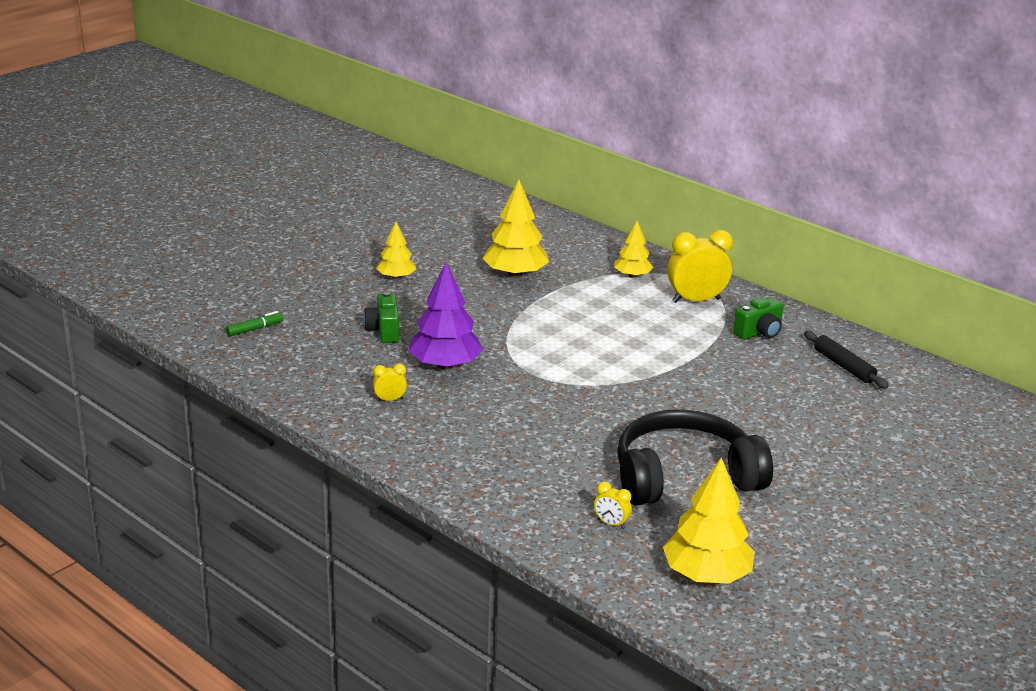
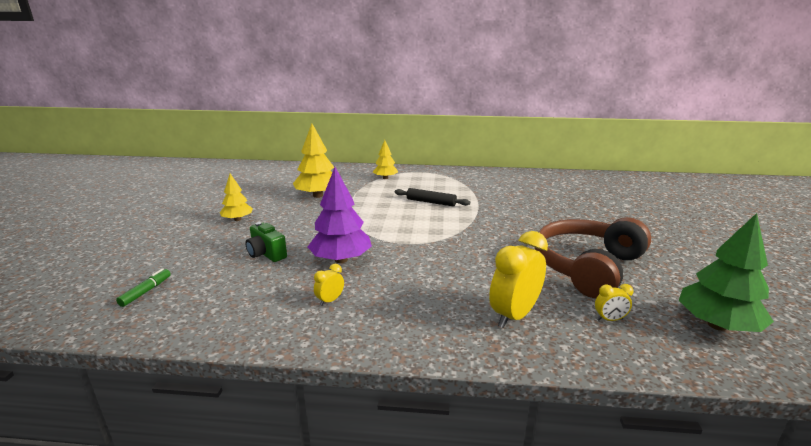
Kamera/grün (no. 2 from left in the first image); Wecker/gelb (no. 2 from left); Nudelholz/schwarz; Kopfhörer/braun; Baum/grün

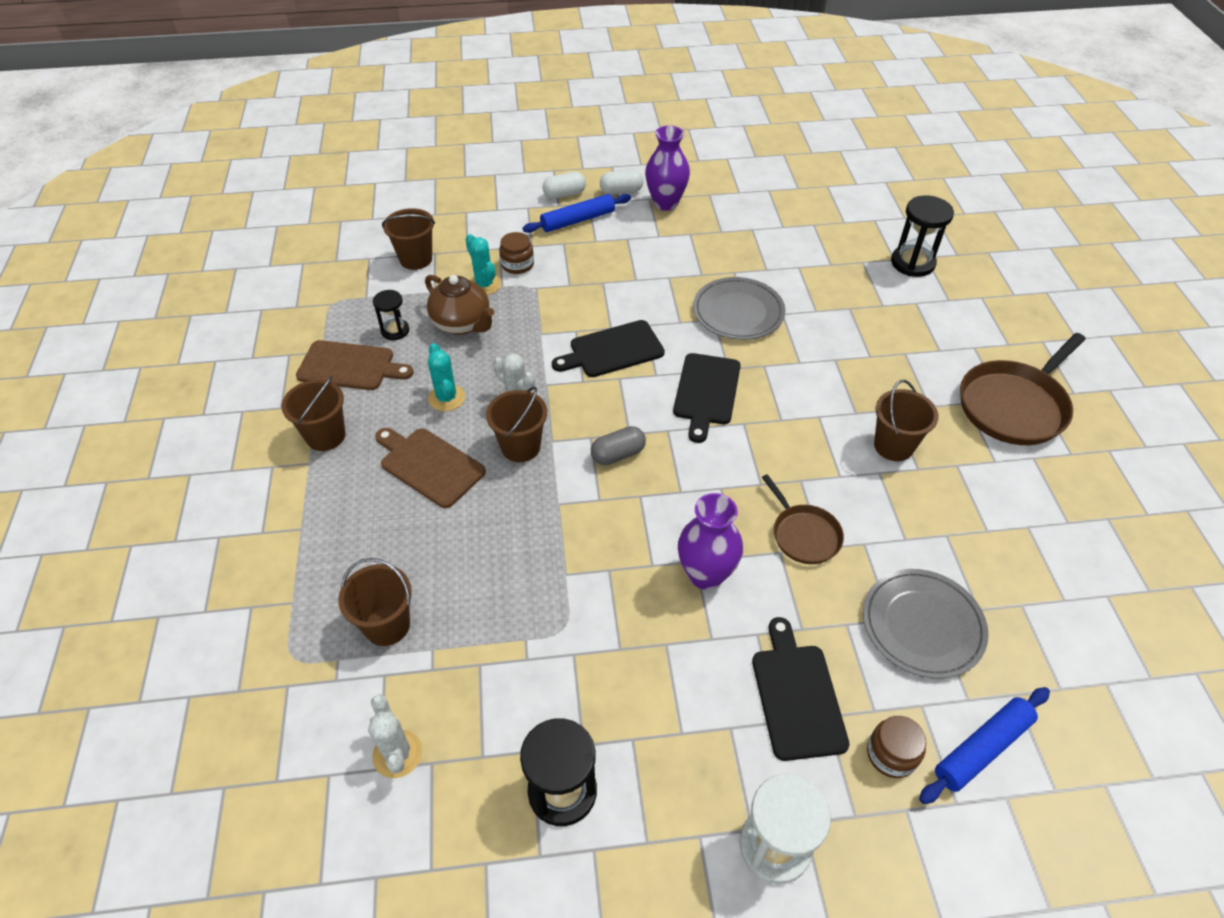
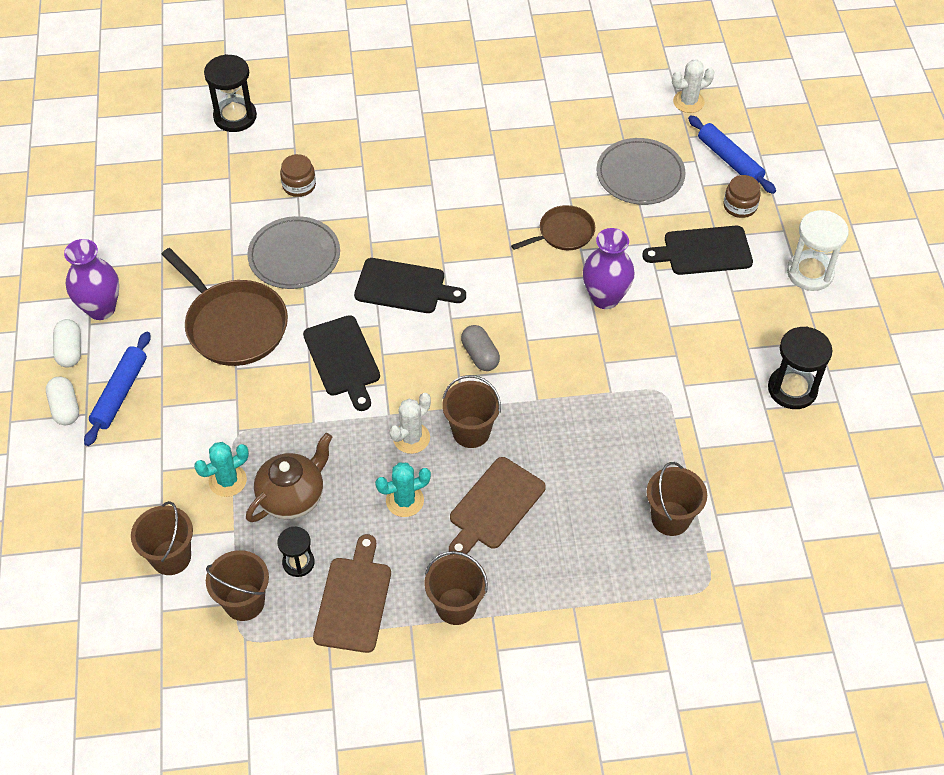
Kaktus/weiß (no. 2 from left); Einmachglas/braun (no. 1 from left); Eimer/braun (no. 2 from left); Pfanne/braun (no. 1 from left); Nudelholz/blau (no. 1 from left)

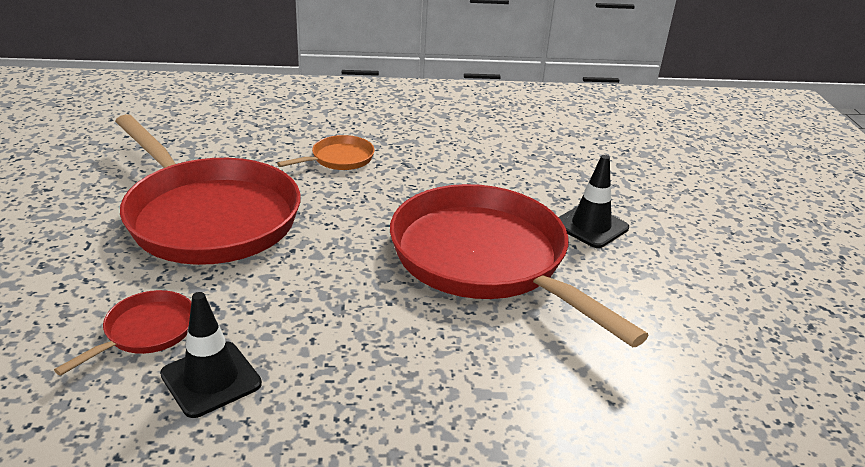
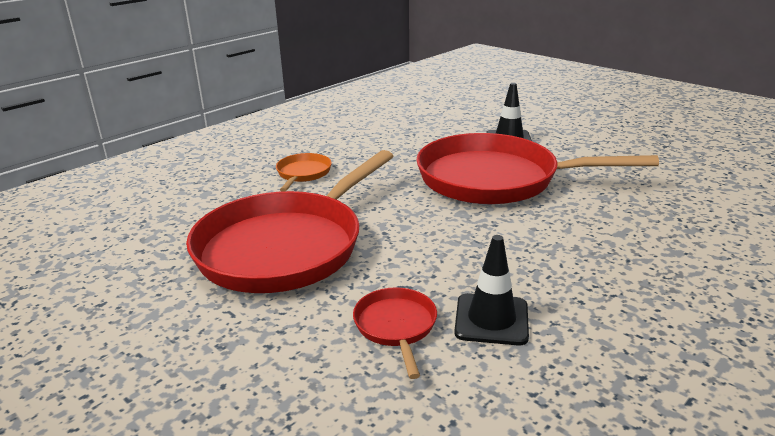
Pfanne/rot (no. 1 from left)

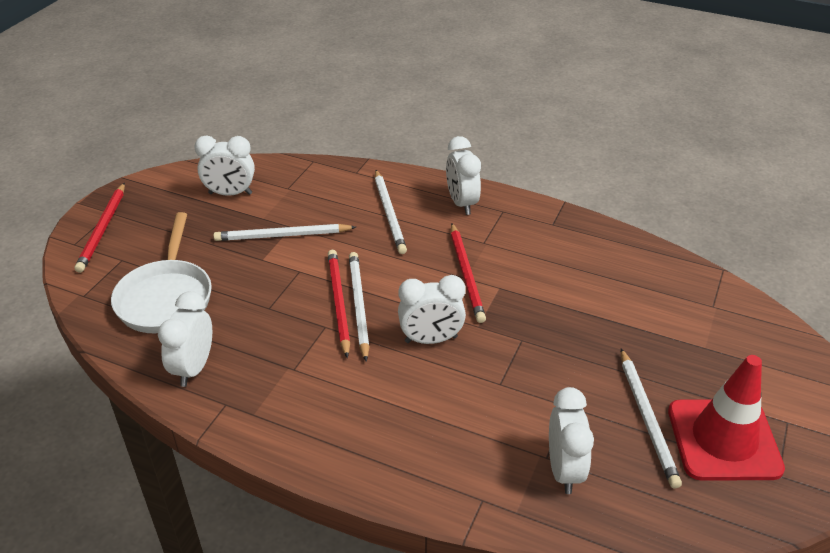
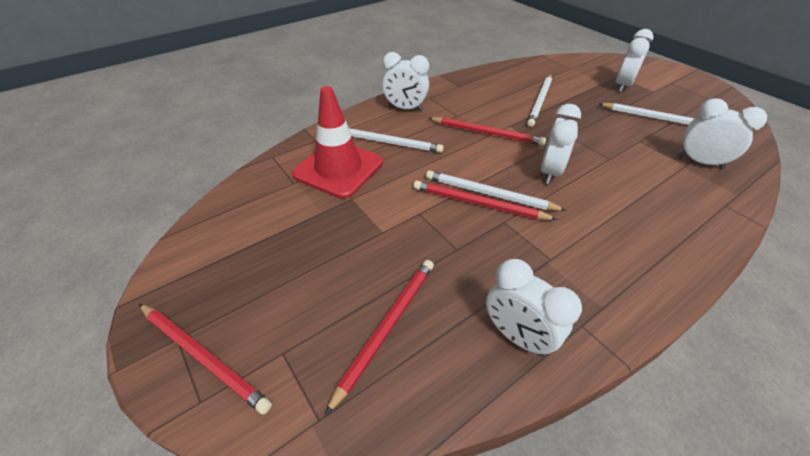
Wecker/weiß (no. 4 from left); Bleistift/weiß (no. 3 from left); Leitkegel/rot; Bleistift/rot (no. 2 from left)

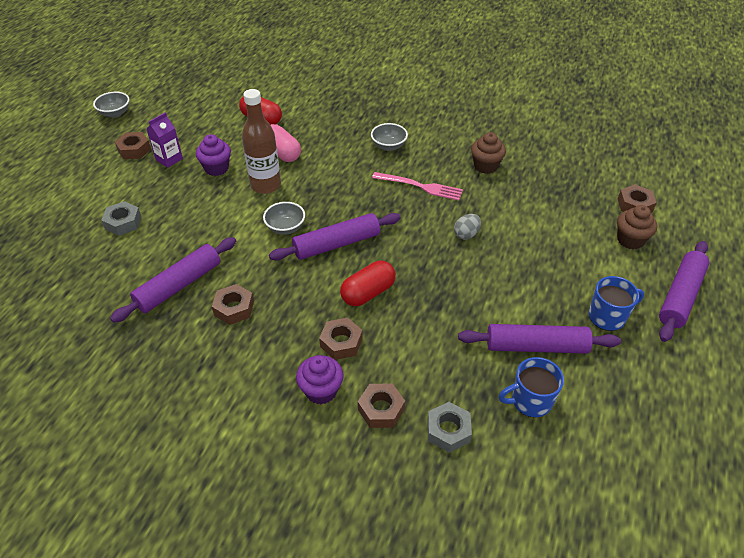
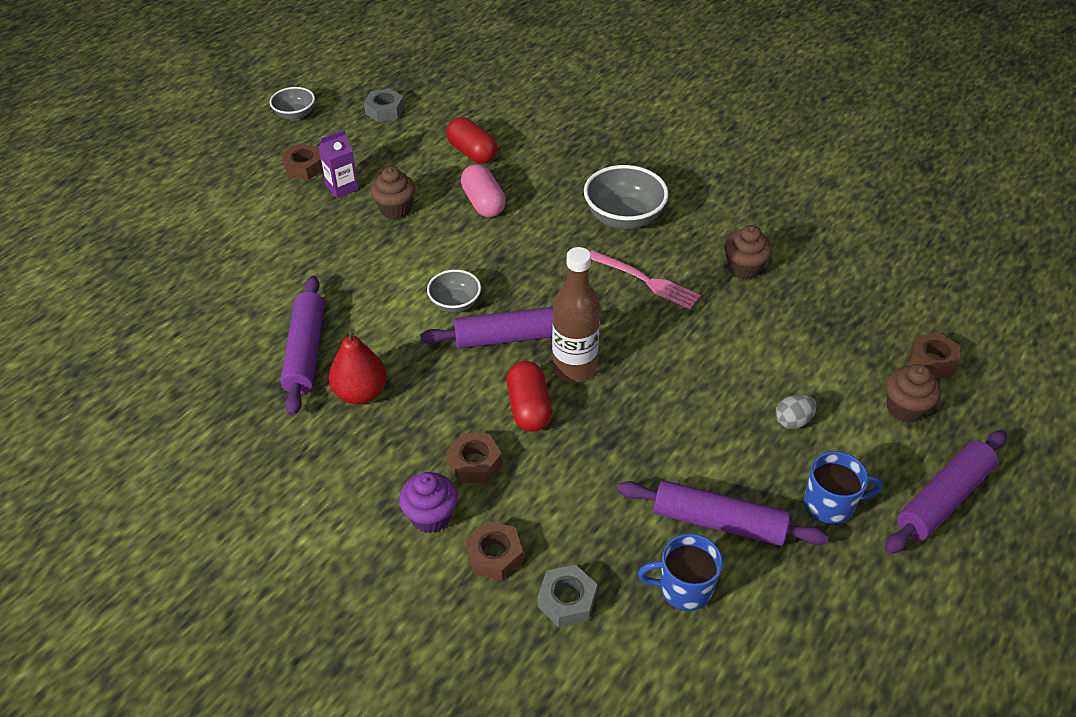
Sechskantmutter/grau (no. 1 from left); Flasche/braun; Ei/grau; Birne/rot; Muffin/braun (no. 1 from left); Nudelholz/lila (no. 1 from left); Kapsel/rot (no. 2 from left); Schüssel/grau (no. 3 from left)

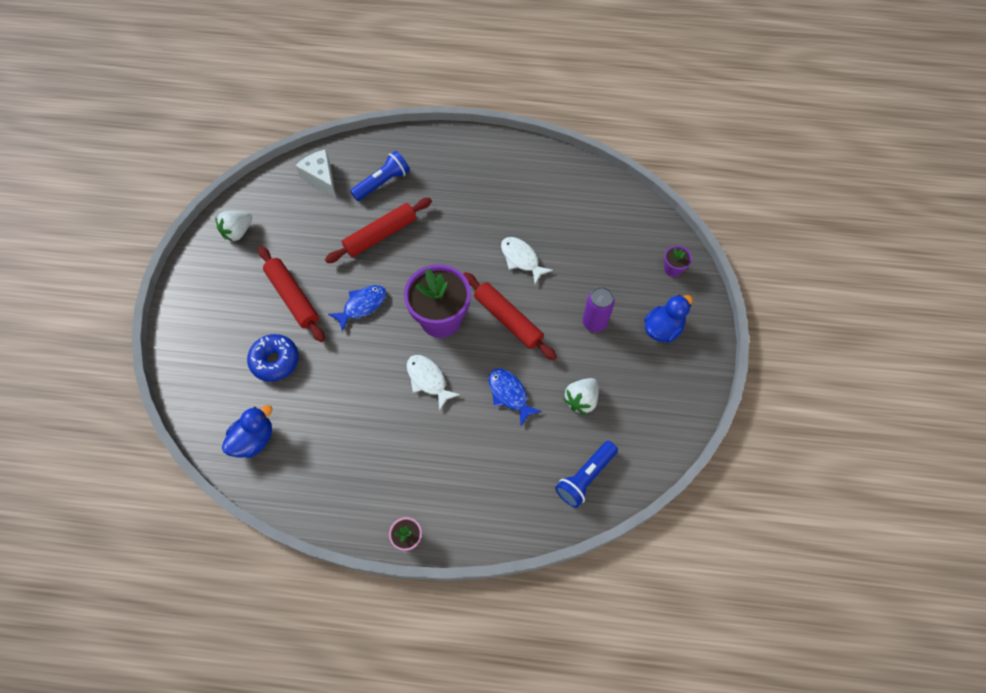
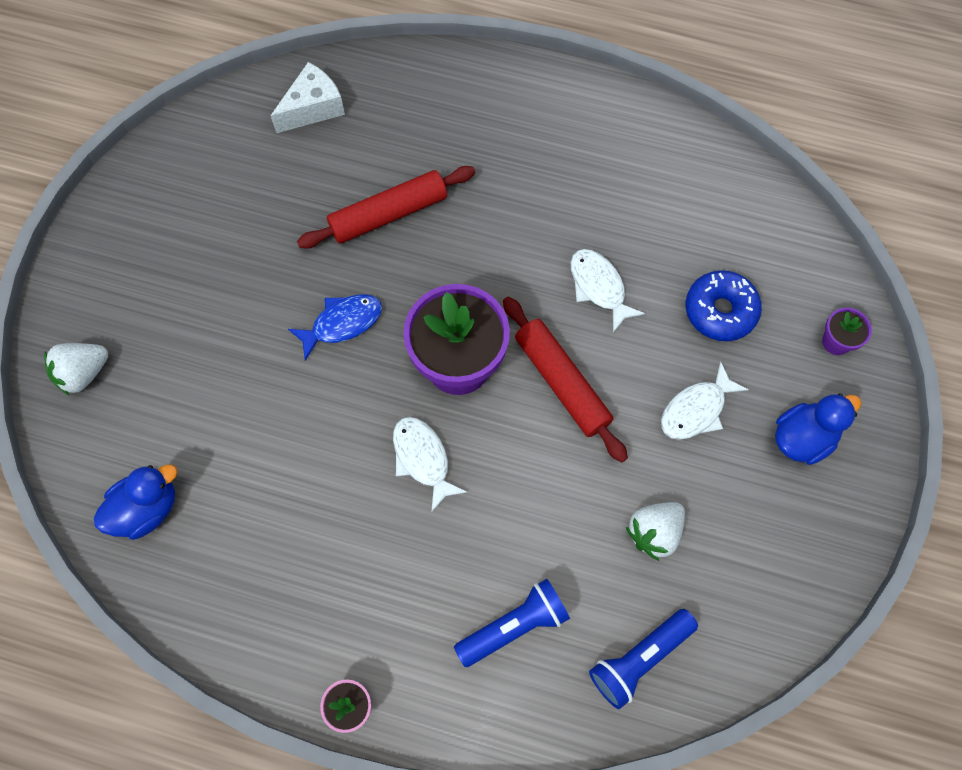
Nudelholz/rot (no. 1 from left in the first image); Fisch/blau (no. 2 from left in the first image); Erdbeere/weiß (no. 1 from left); Donut/blau; Taschenlampe/blau (no. 1 from left); Fisch/weiß (no. 3 from left); Käse/weiß

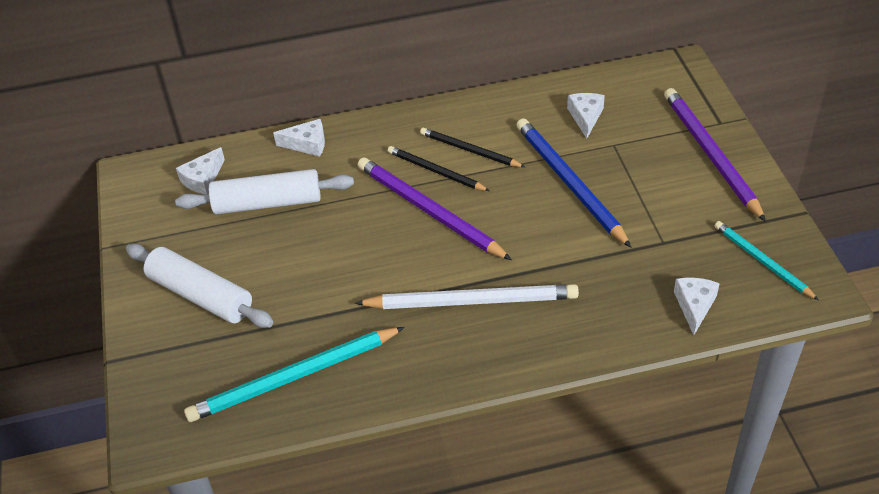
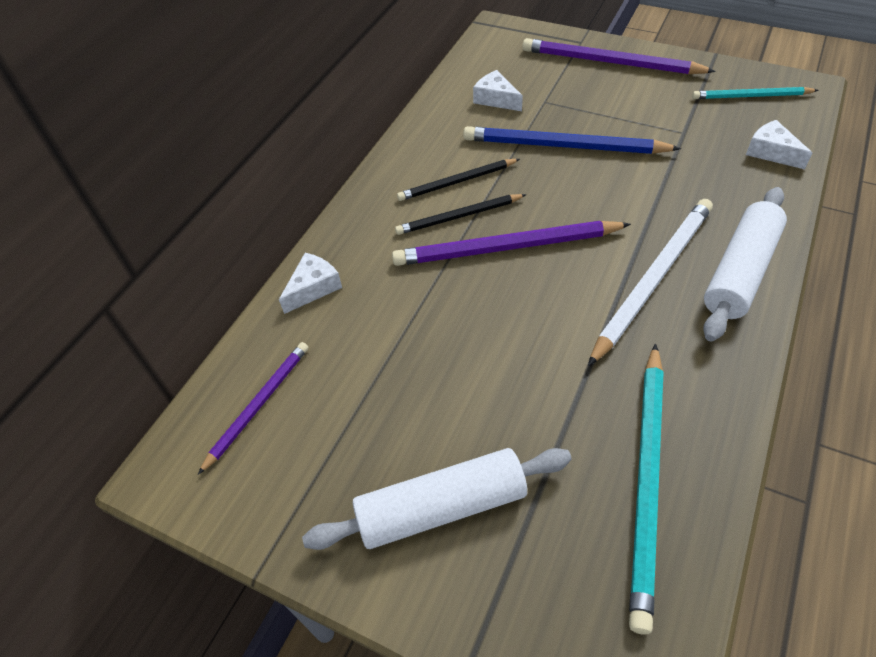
Nudelholz/weiß (no. 2 from left); Bleistift/lila (no. 1 from left)

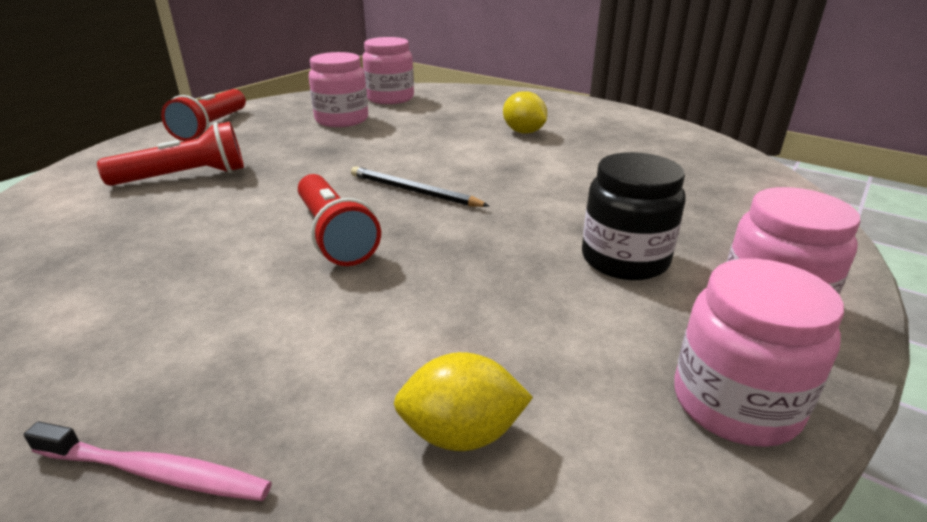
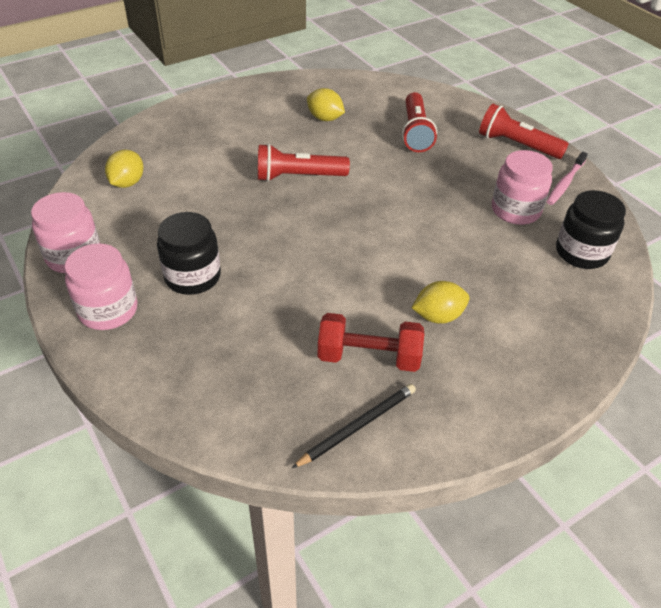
Zitrone/gelb (no. 2 from left); Hantel/rot; Zahnbürste/rosa; Bleistift/schwarz; Einmachglas/schwarz (no. 2 from left)

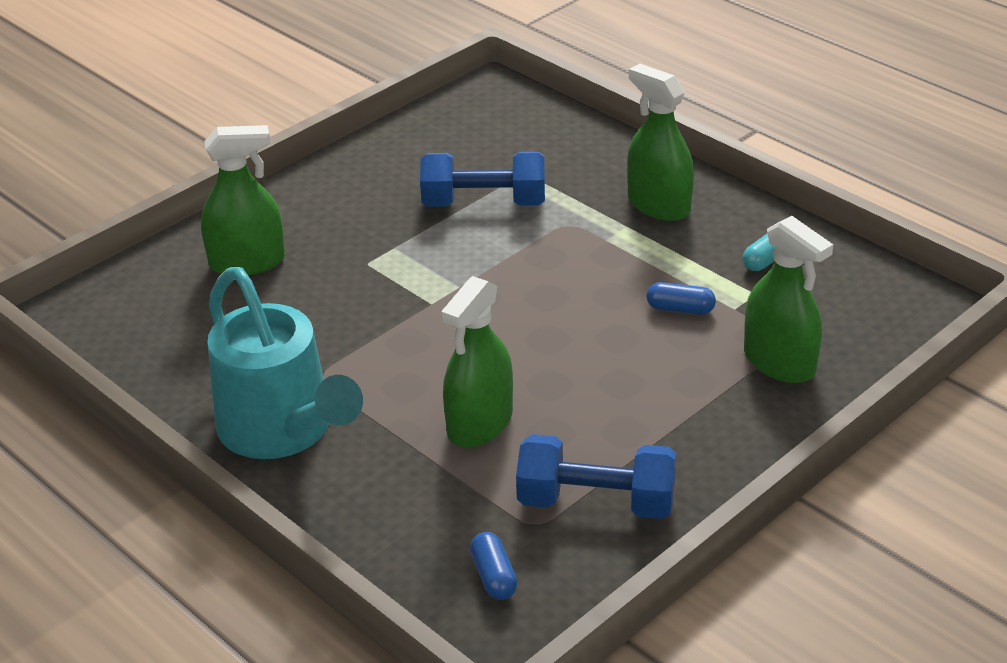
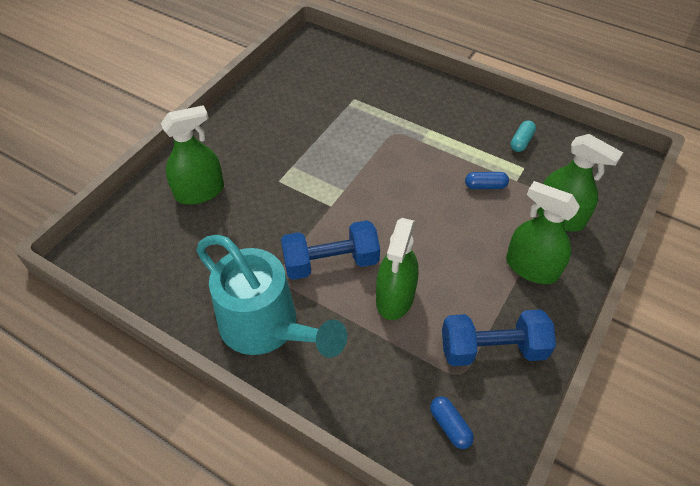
Hantel/blau (no. 1 from left); Sprühflasche/grün (no. 3 from left)

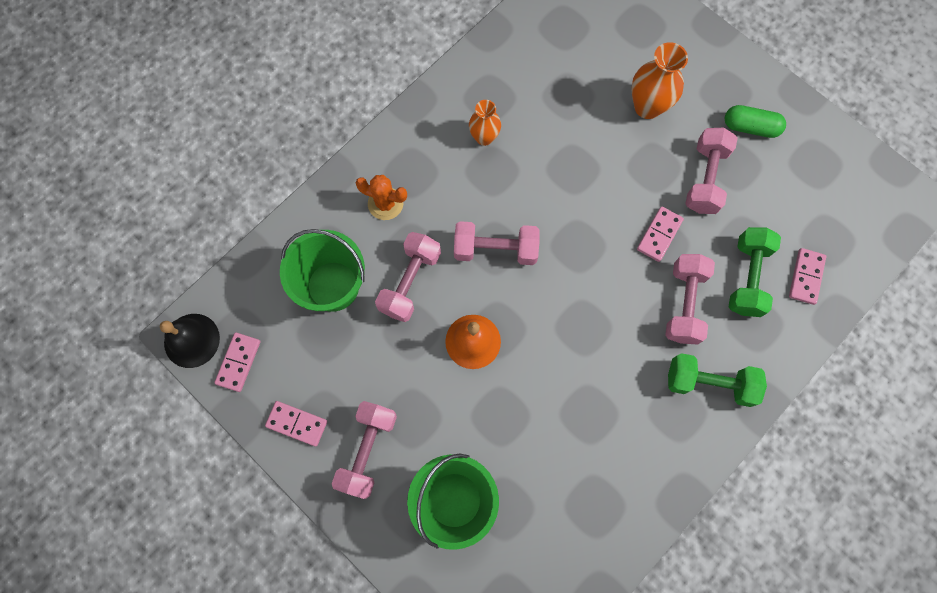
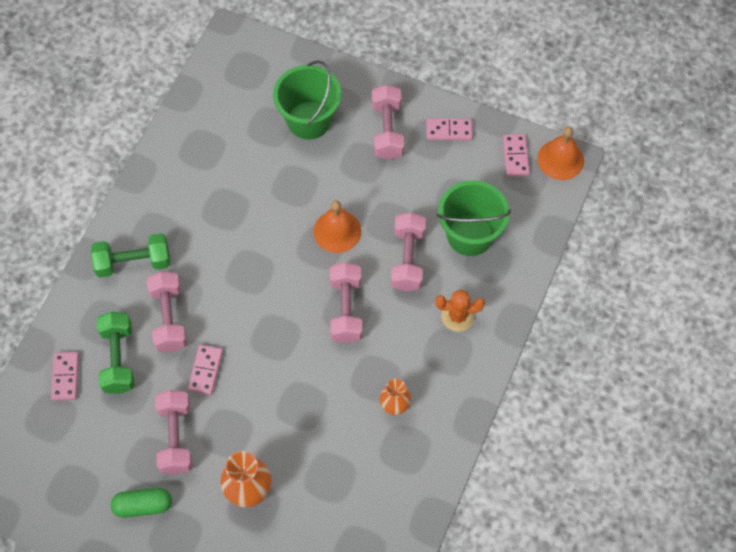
Glocke/orange (no. 2 from left); Hantel/rosa (no. 3 from left)

